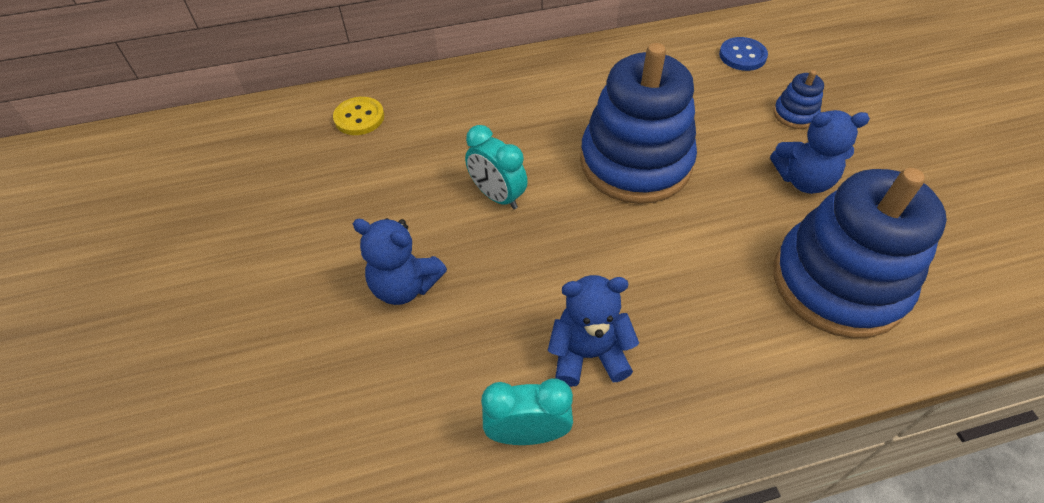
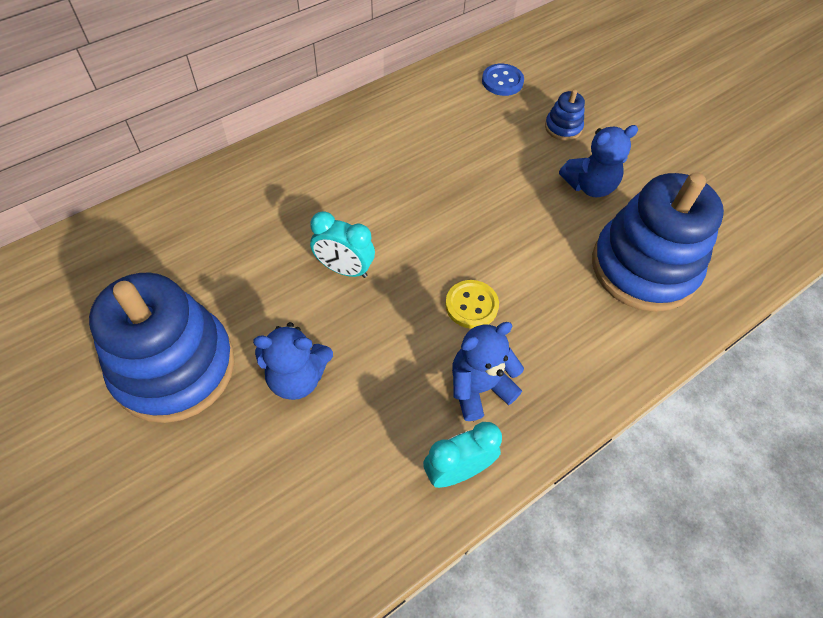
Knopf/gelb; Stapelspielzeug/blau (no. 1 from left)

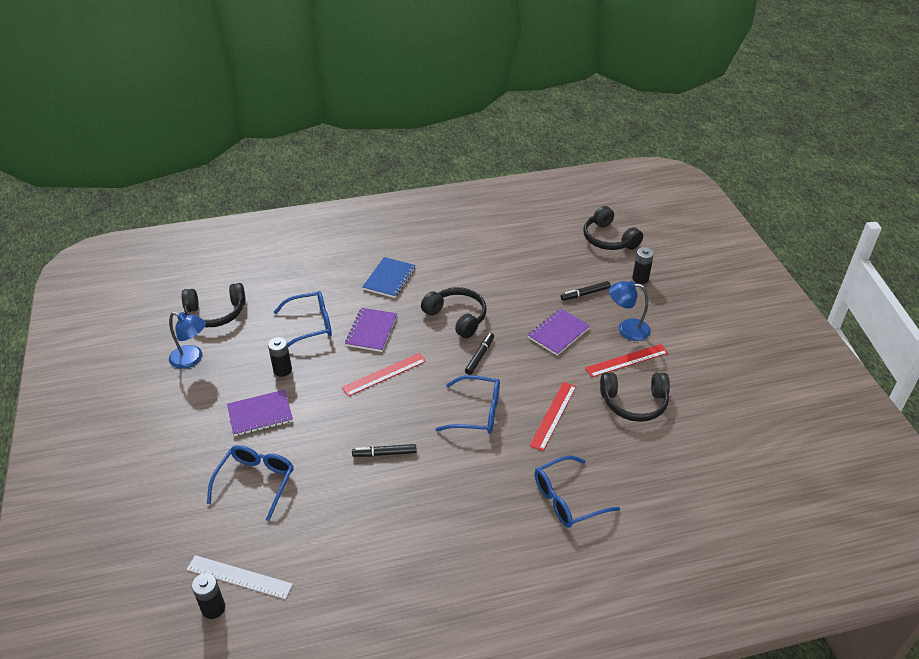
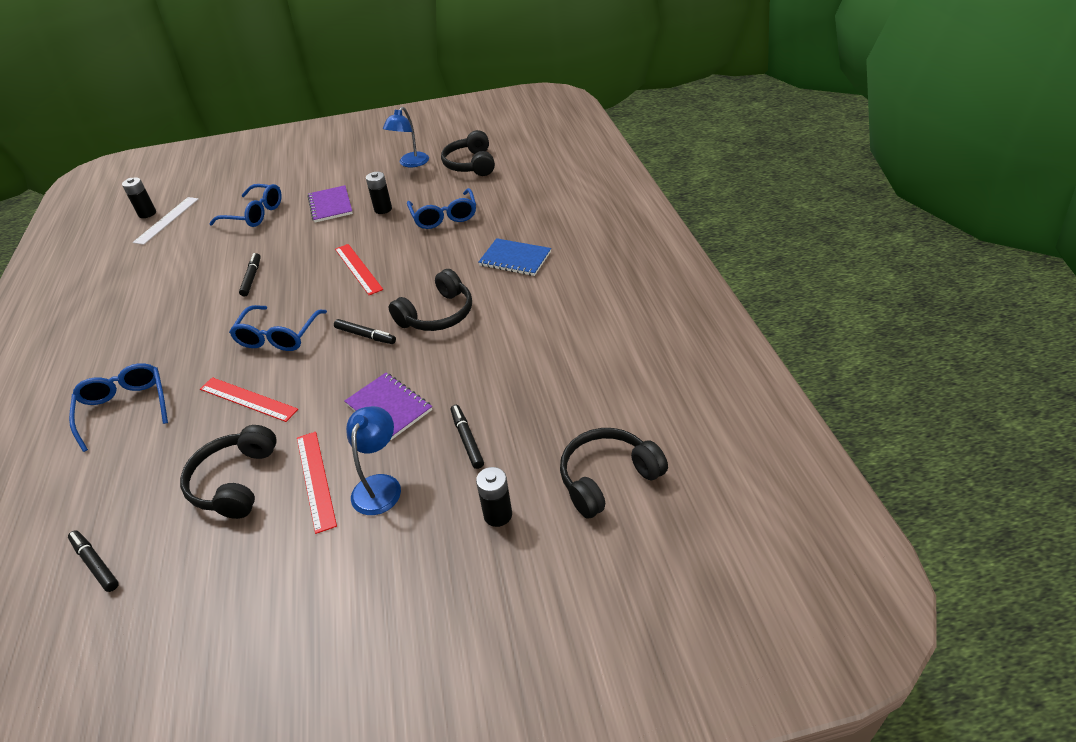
Notizbuch/lila (no. 2 from left in the first image); Filzstift/schwarz (no. 1 from left)

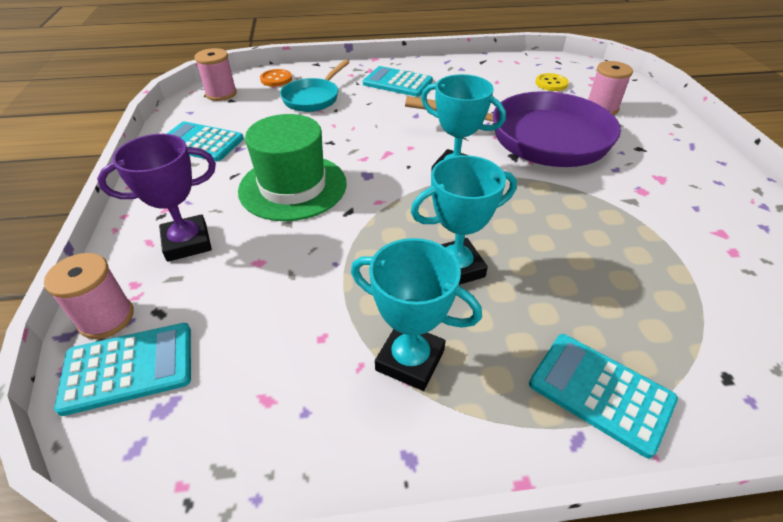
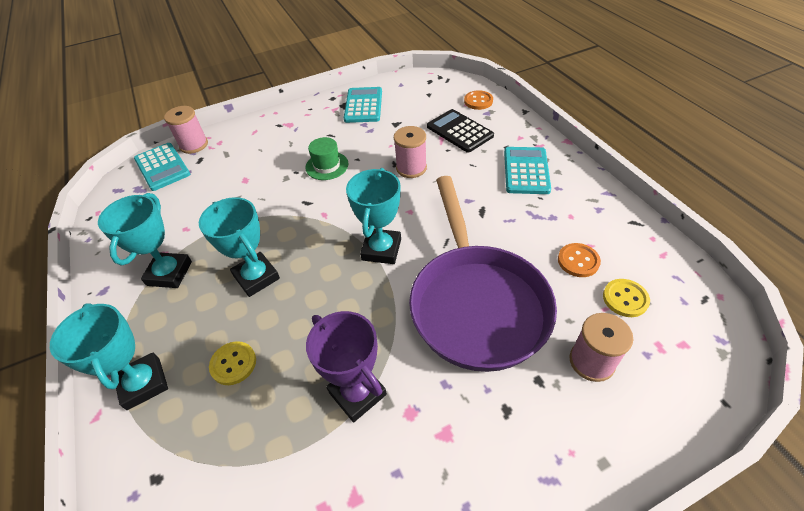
Knopf/gelb (no. 1 from left); Knopf/orange (no. 2 from left); Pokal/lila; Garnrolle/rosa (no. 2 from left); Taschenrechner/schwarz; Pokal/türkis (no. 1 from left); Hut/grün

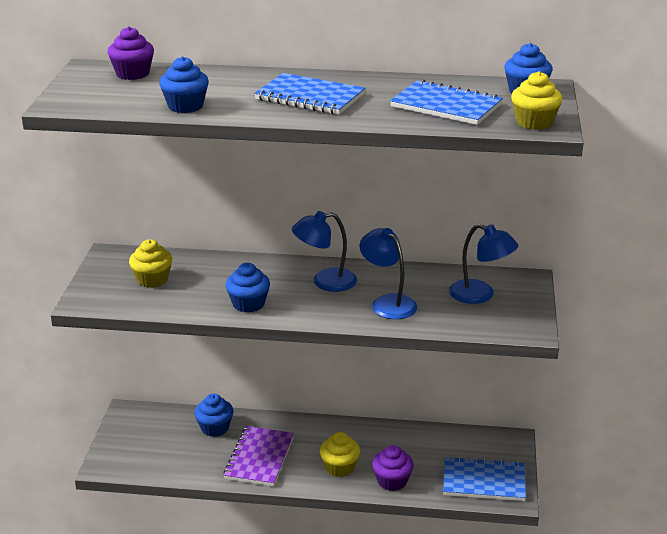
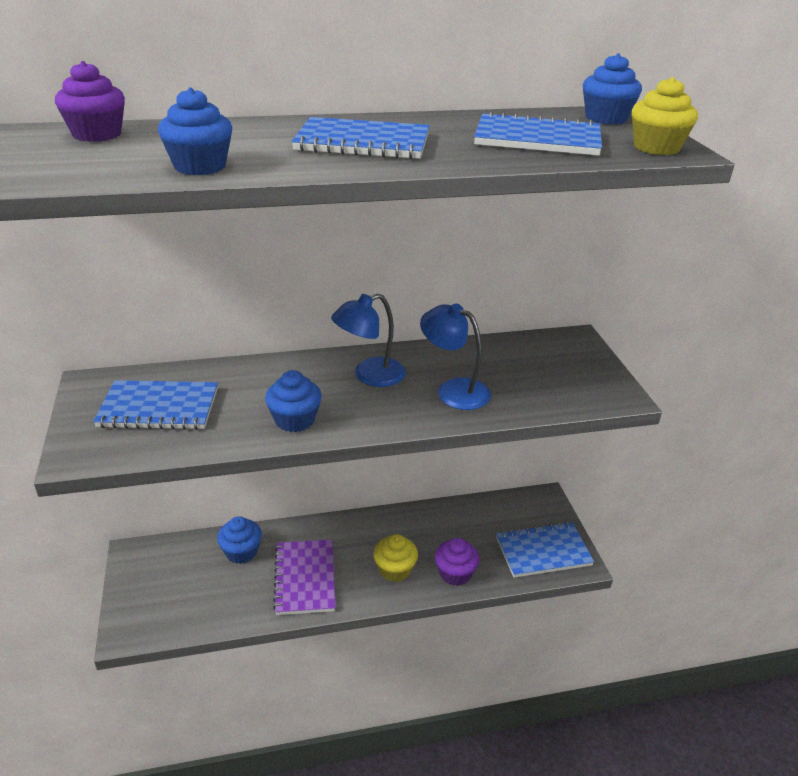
Lampe/blau (no. 3 from left in the first image); Notizbuch/blau (no. 1 from left)

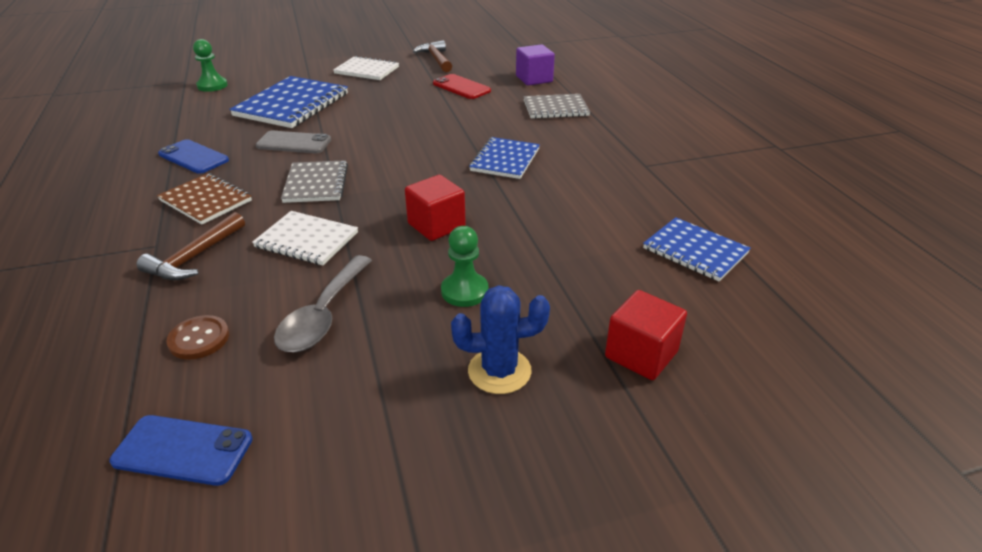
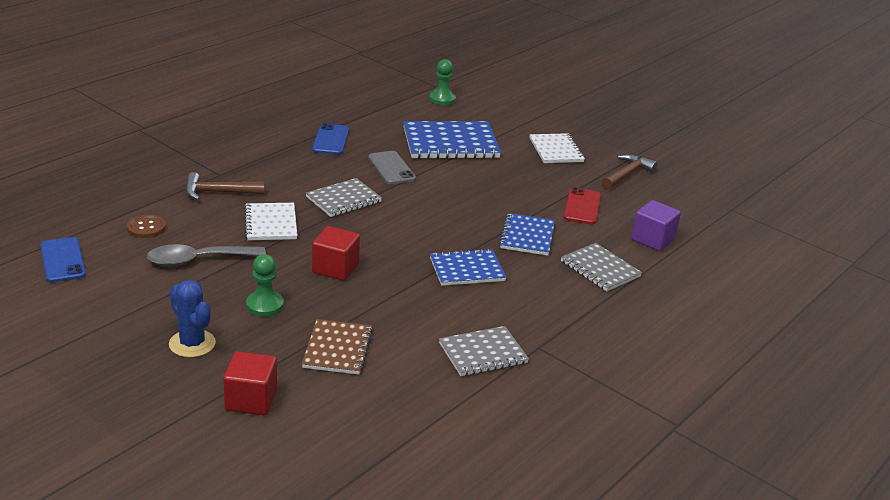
Notizbuch/grau (no. 2 from left); Notizbuch/braun; Notizbuch/blau (no. 3 from left)

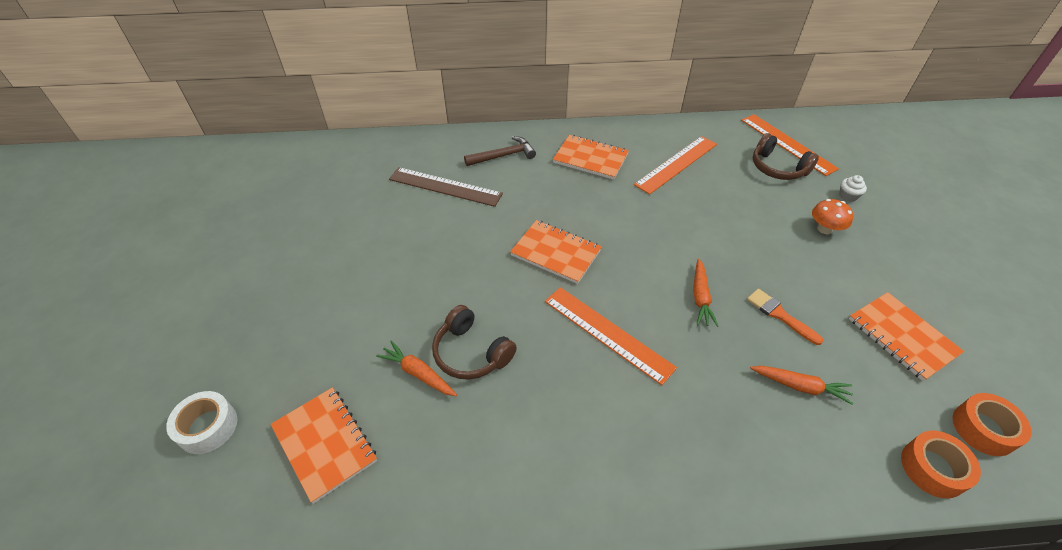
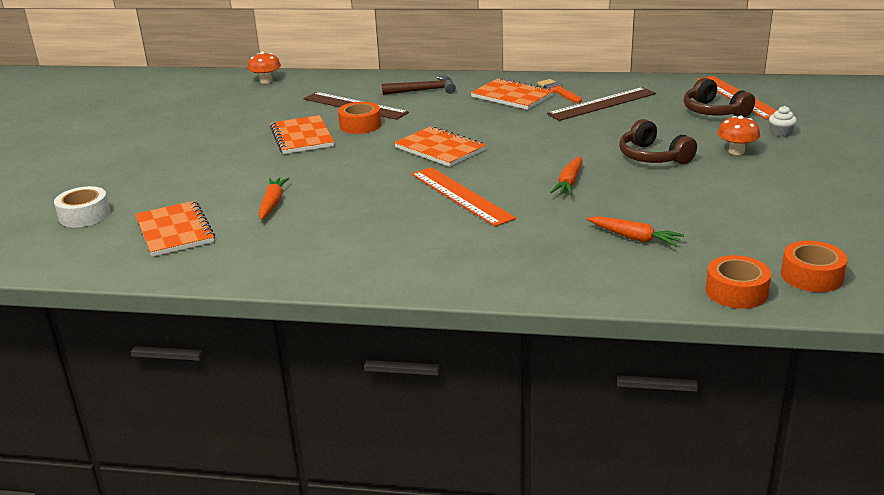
Pilz/orange (no. 1 from left); Klebeband/orange (no. 1 from left); Kopfhörer/braun (no. 1 from left); Pinsel/orange; Notizbuch/orange (no. 2 from left); Lineal/braun (no. 2 from left); Karotte/orange (no. 1 from left)

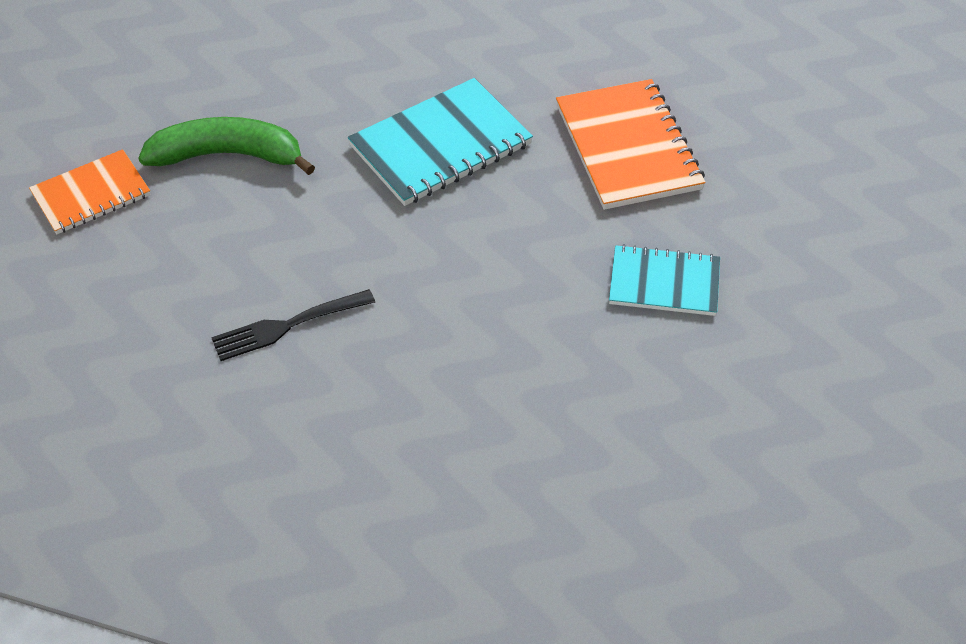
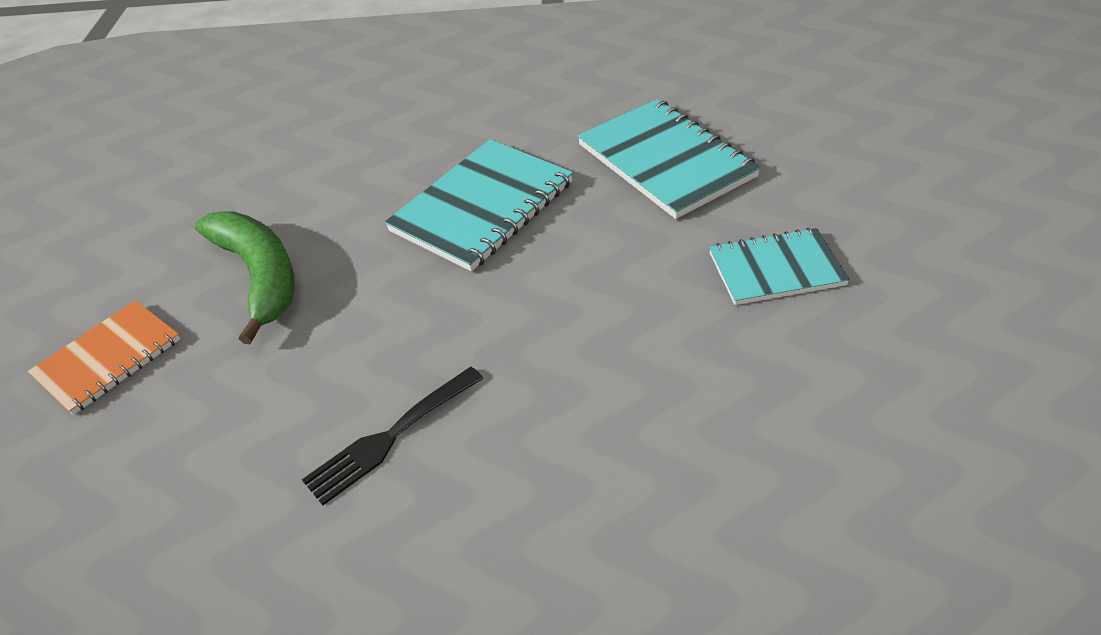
Notizbuch/türkis (no. 2 from left); Banane/grün

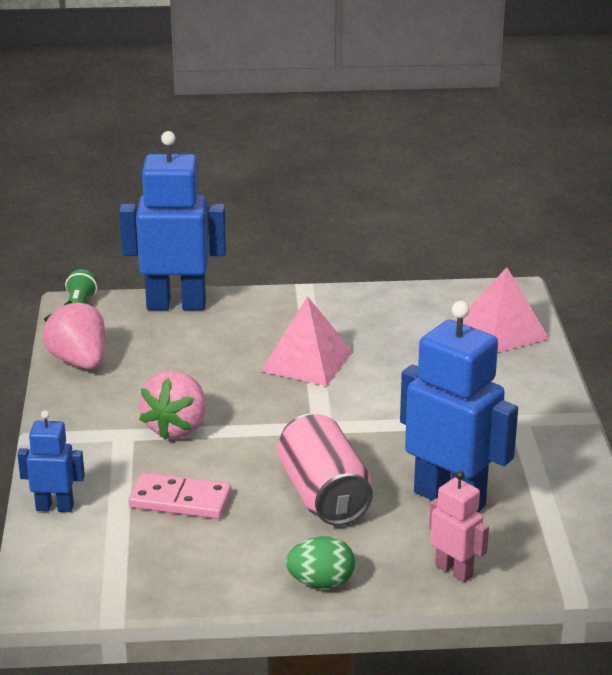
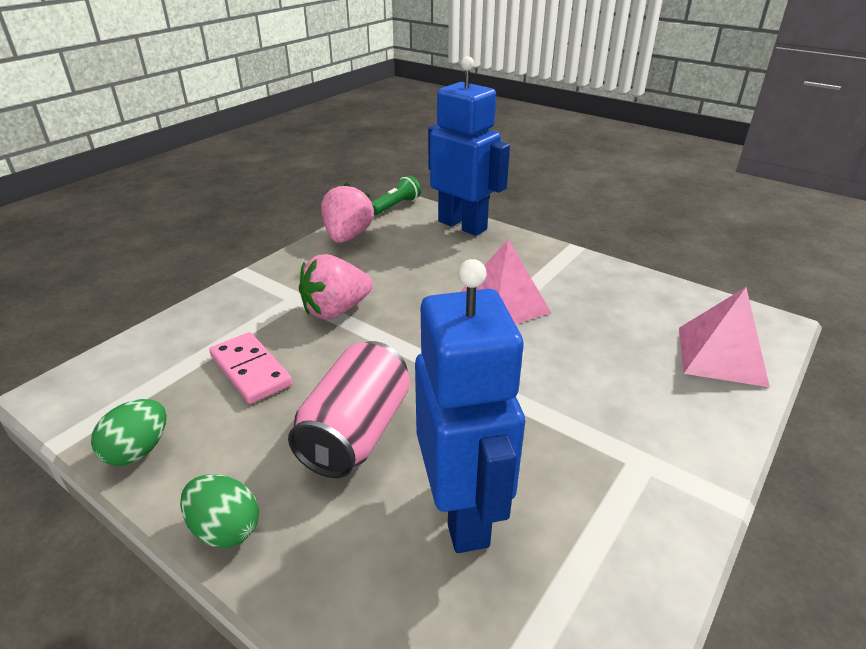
Roboter/blau (no. 1 from left in the first image); Roboter/rosa; Ei/grün (no. 1 from left)

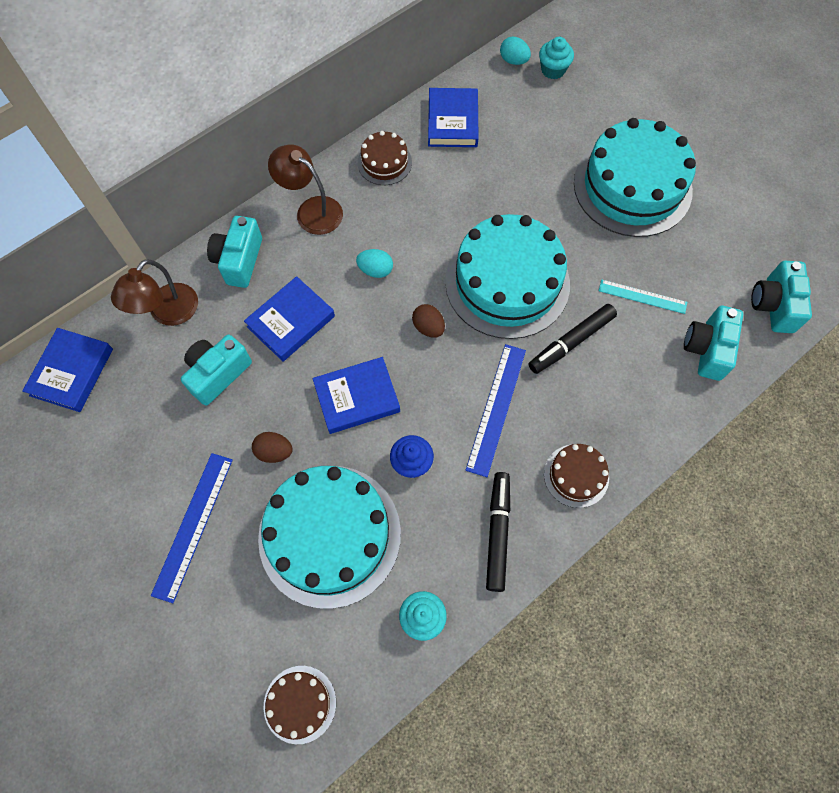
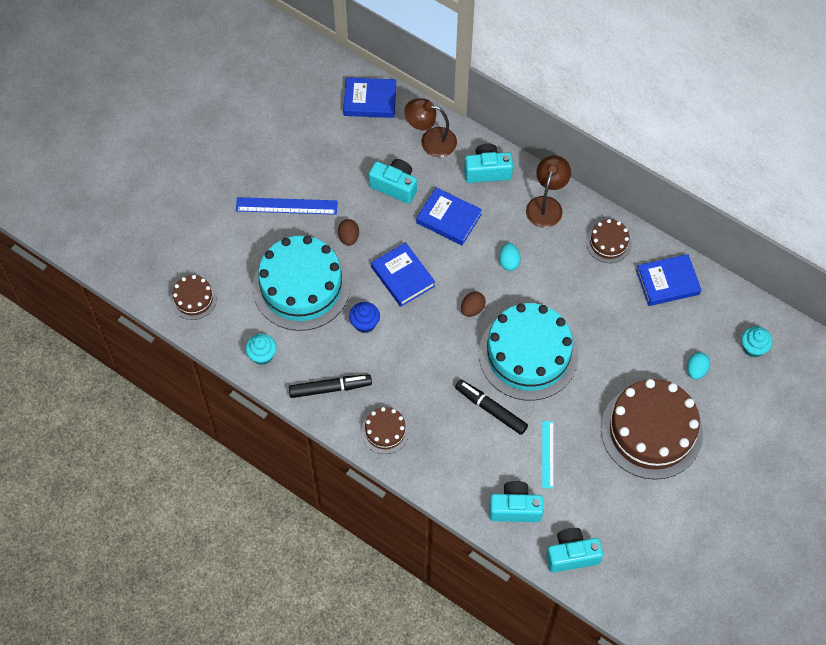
Lineal/blau (no. 2 from left in the first image); Ei/türkis (no. 2 from left); Kuchen/braun (no. 4 from left)

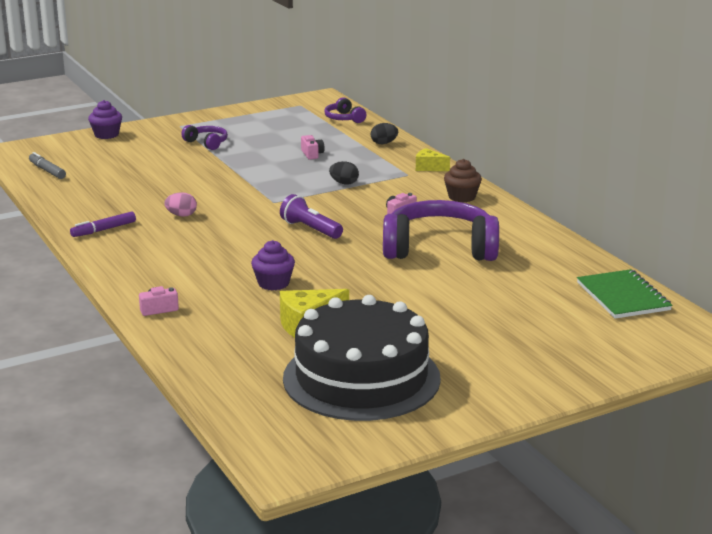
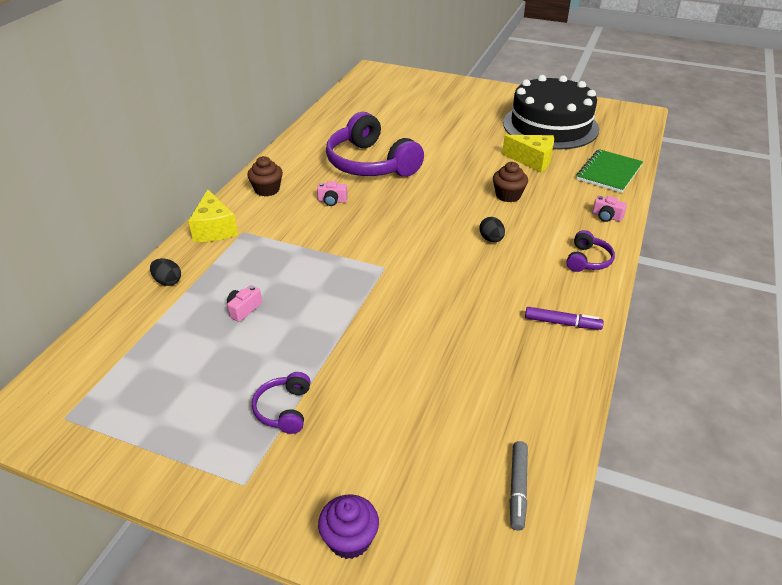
Ei/rosa; Taschenlampe/lila; Kopfhörer/lila (no. 3 from left); Ei/schwarz (no. 2 from left); Notizbuch/grün; Muffin/braun (no. 2 from left); Käse/gelb (no. 1 from left)

